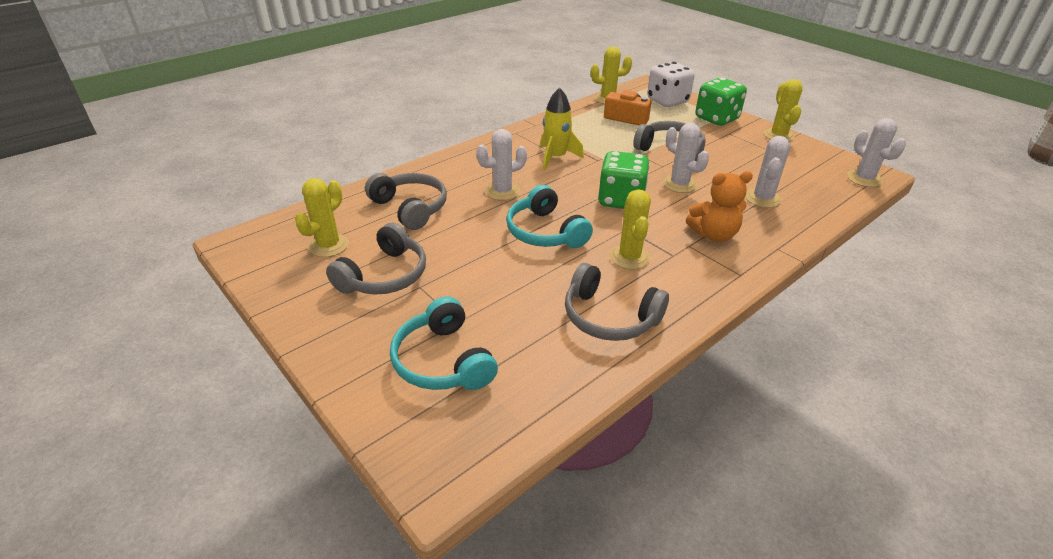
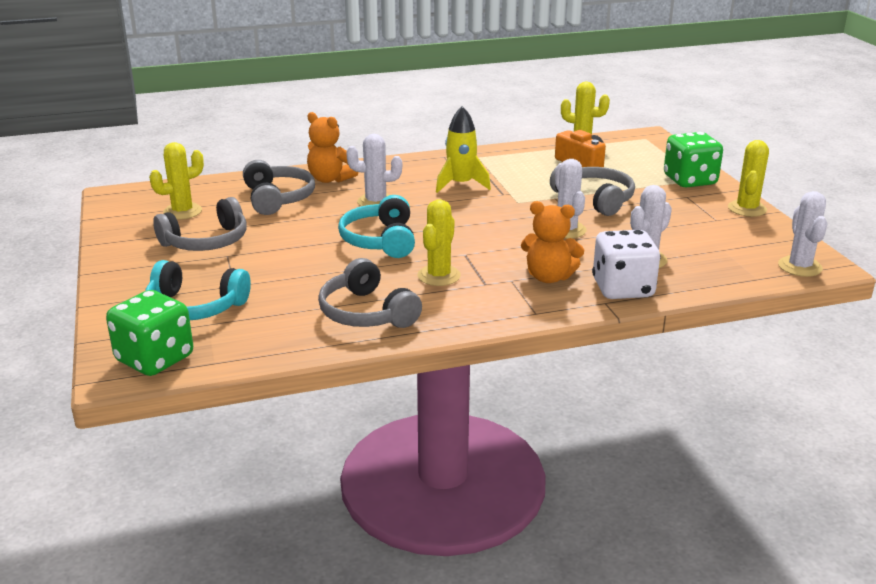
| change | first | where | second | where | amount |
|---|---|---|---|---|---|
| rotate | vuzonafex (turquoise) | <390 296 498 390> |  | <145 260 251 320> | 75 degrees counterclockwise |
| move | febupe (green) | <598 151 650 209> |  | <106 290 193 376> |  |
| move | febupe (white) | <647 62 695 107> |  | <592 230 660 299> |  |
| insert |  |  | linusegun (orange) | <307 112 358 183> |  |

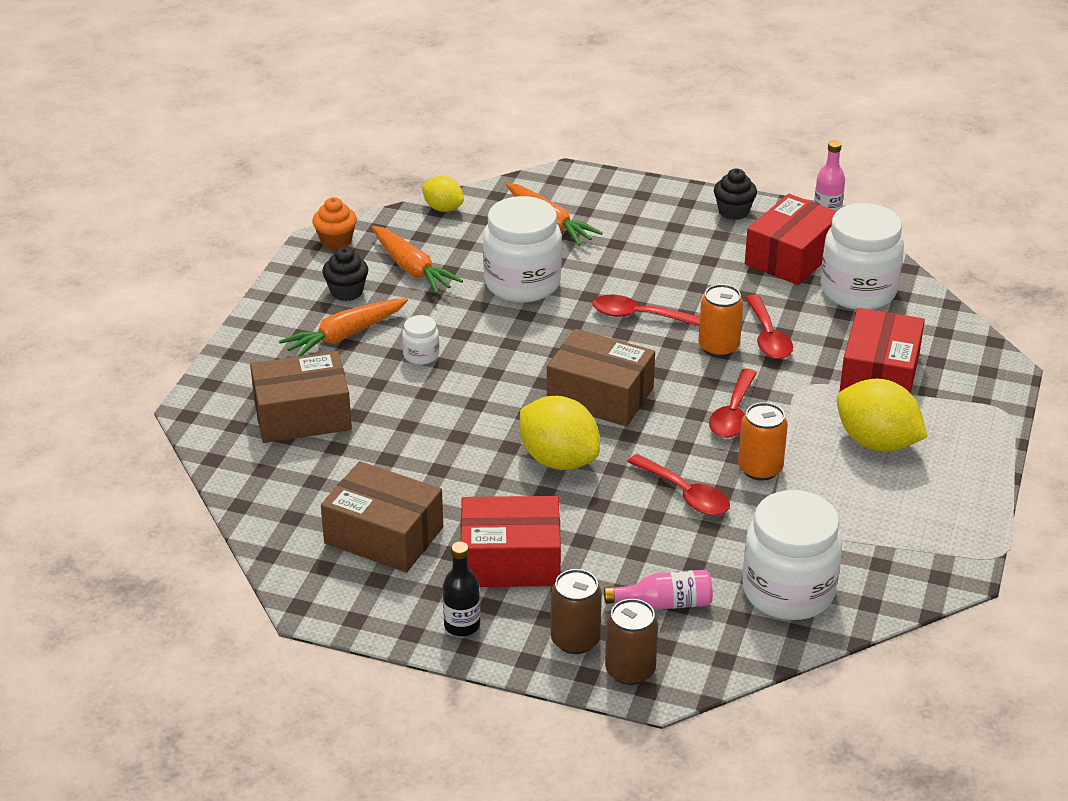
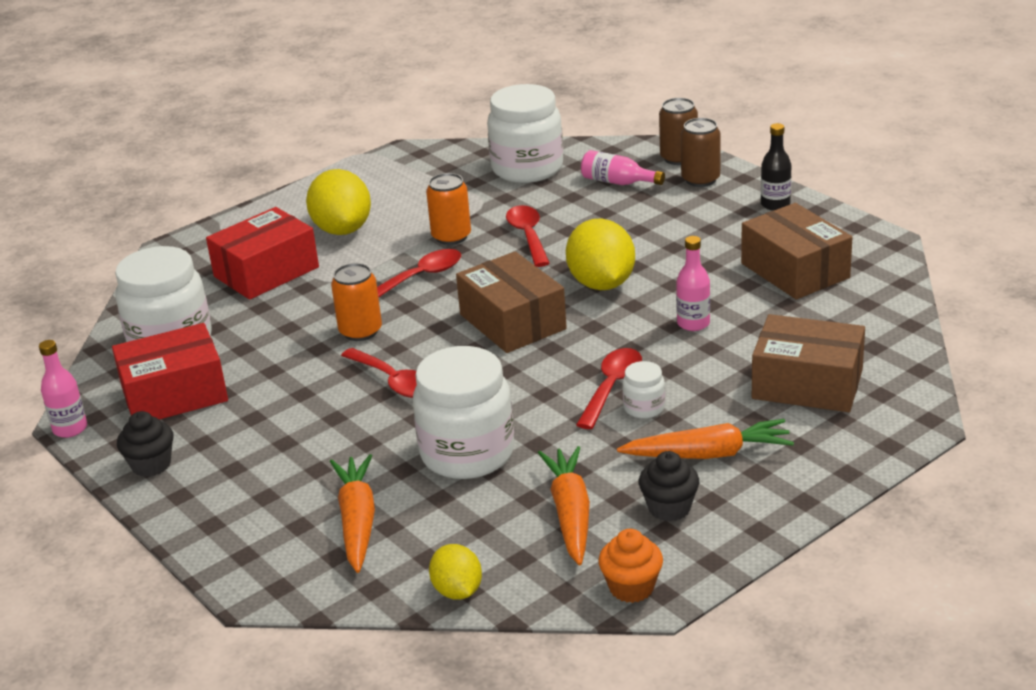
| change | first | where | second | where | amount |
|---|---|---|---|---|---|
| delete | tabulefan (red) | <461 496 561 587> |  |  |  |
| move | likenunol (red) | <745 295 793 359> |  | <576 348 642 429> |  |
| insert |  |  | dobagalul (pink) | <676 236 710 331> |  |

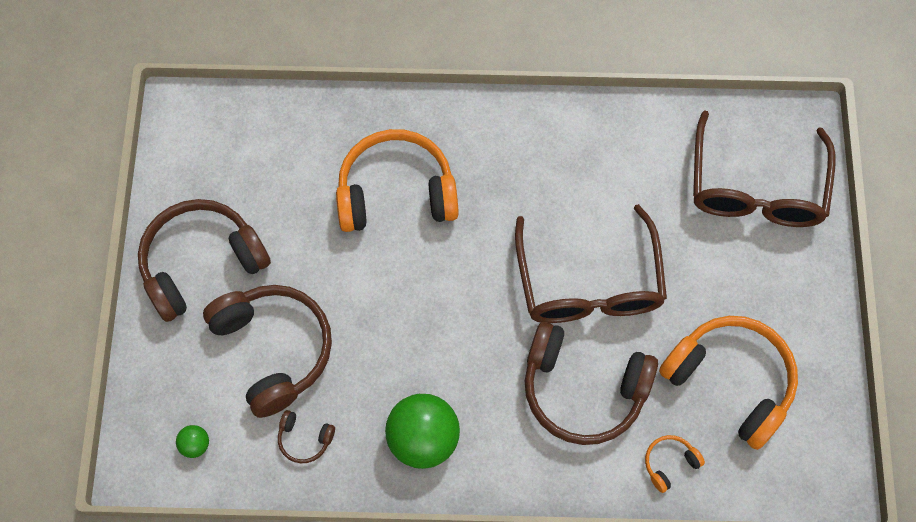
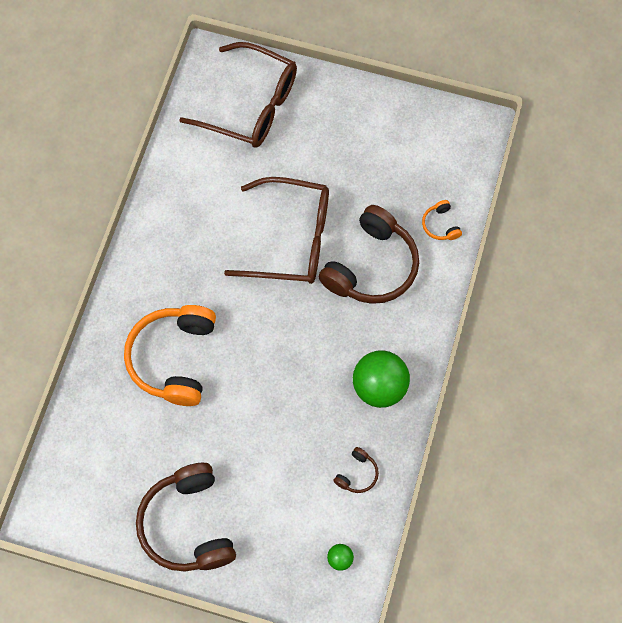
| change | first | where | second | where | amount |
|---|---|---|---|---|---|
| delete | vuzonafex (brown) | <203 285 332 418> |  |  |  |
| delete | vuzonafex (orange) | <659 316 798 450> |  |  |  |

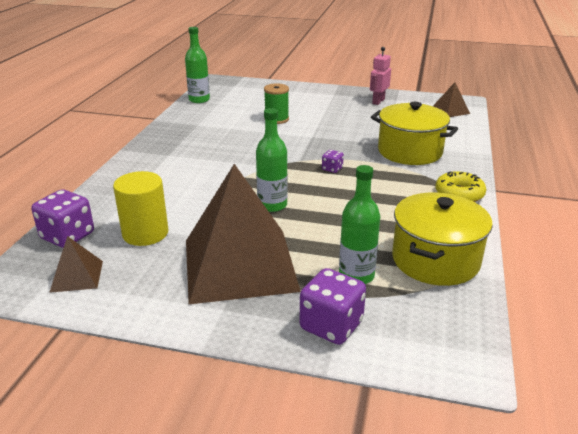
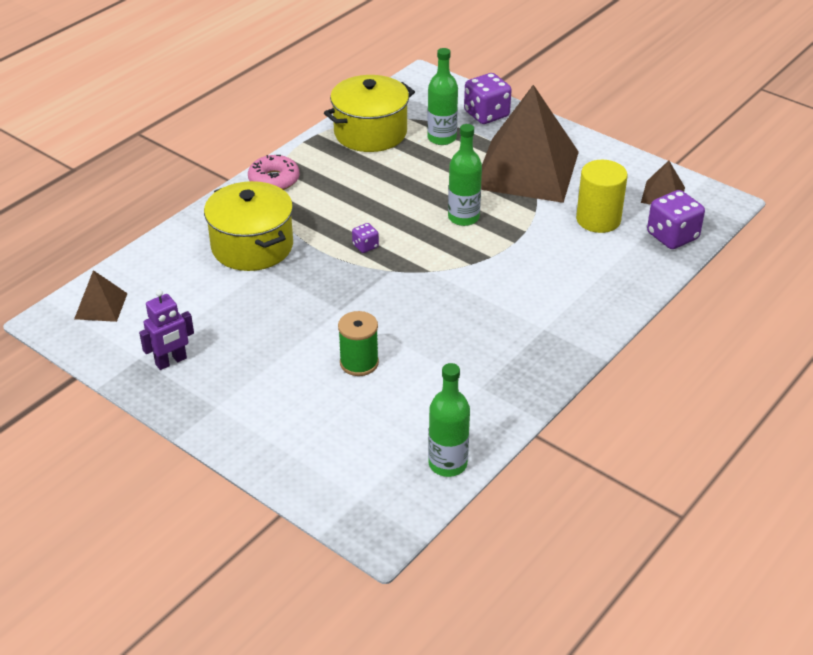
| change | first | where | second | where | amount |
|---|---|---|---|---|---|
| recolor | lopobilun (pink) | <370 47 391 105> | lopobilun (purple) | <139 290 194 370> |  |
| recolor | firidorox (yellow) | <435 171 486 202> | firidorox (pink) | <248 155 300 190> |  |

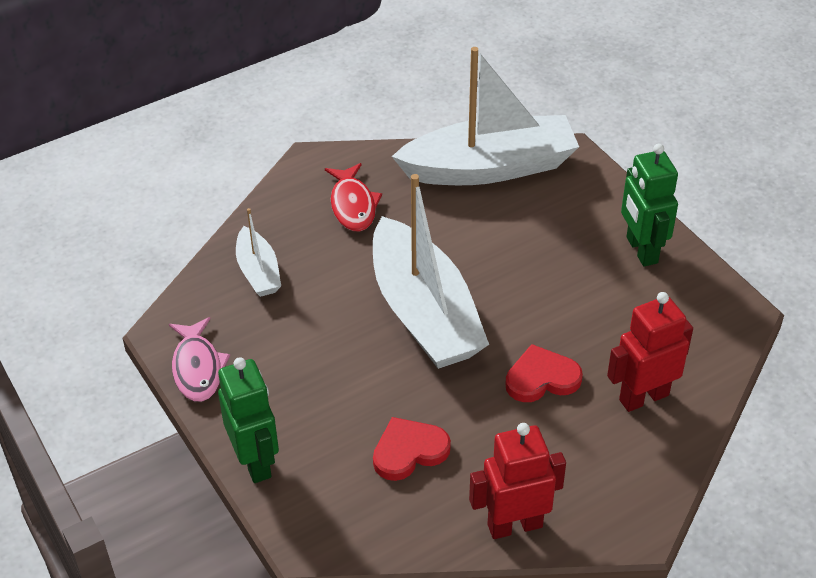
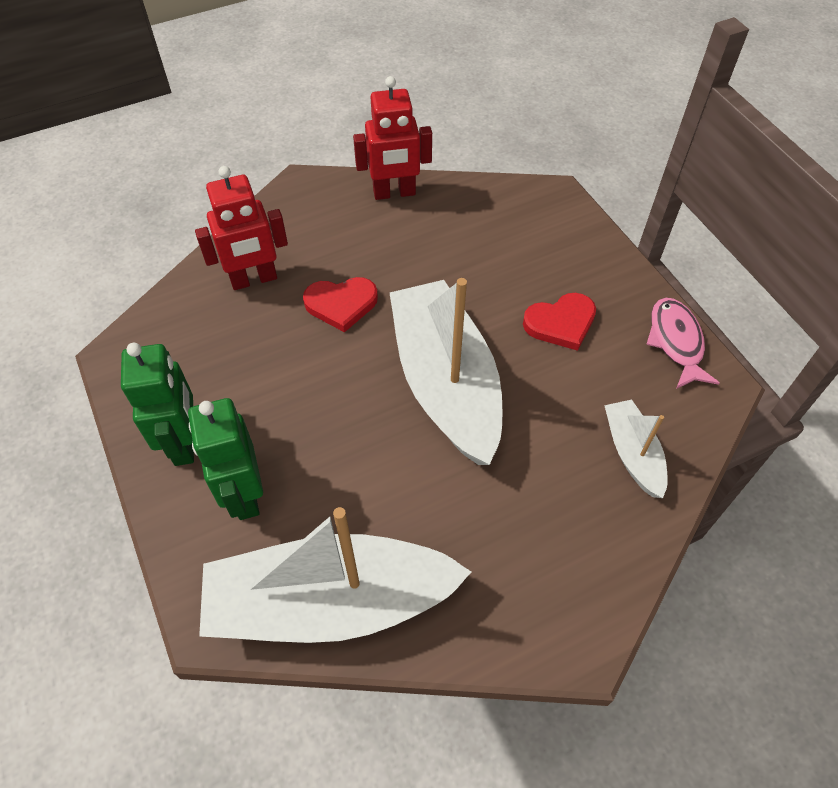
| change | first | where | second | where | amount |
|---|---|---|---|---|---|
| move | lopobilun (green) | <218 357 279 483> |  | <188 398 263 520> |  |
| delete | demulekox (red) | <325 163 382 232> |  |  |  |
| move | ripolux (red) | <373 417 451 481> |  | <523 293 596 351> |  |

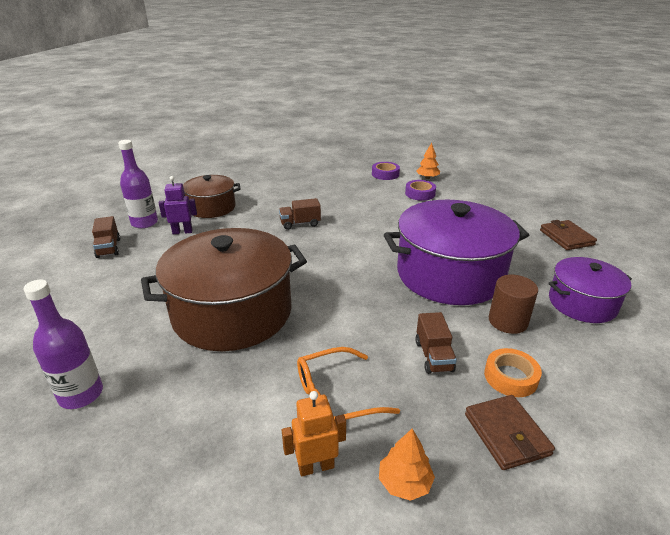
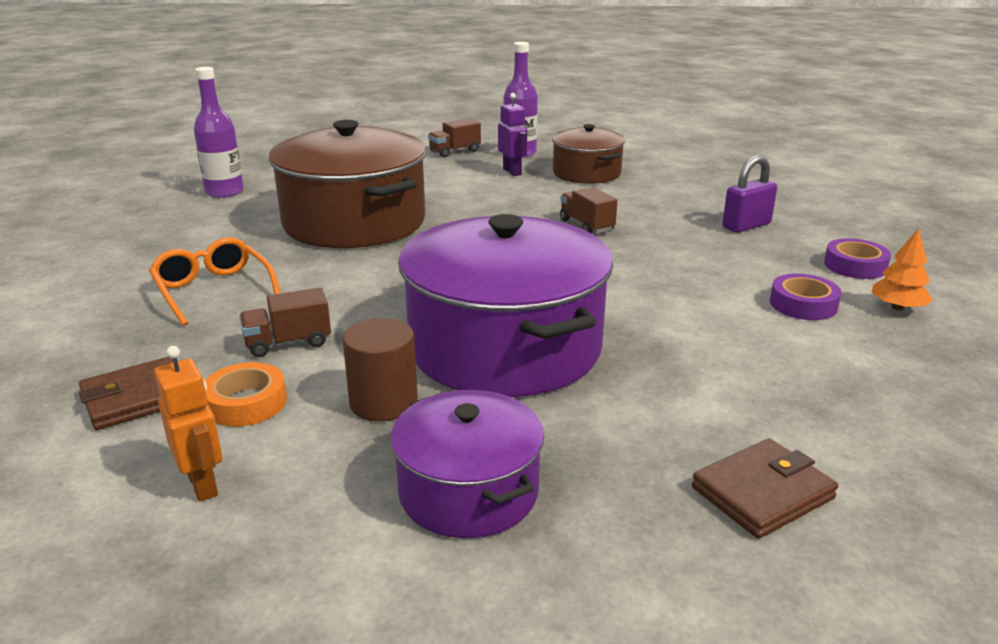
| change | first | where | second | where | amount |
|---|---|---|---|---|---|
| move | lopobilun (orange) | <282 391 346 477> |  | <154 346 222 501> |  |
| delete | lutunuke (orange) | <379 429 435 501> |  |  |  |
| insert |  |  | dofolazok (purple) | <722 155 777 233> |  |

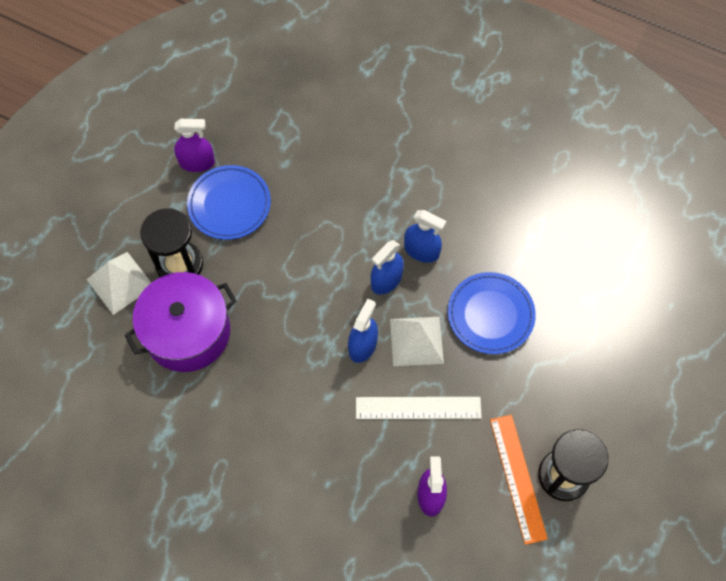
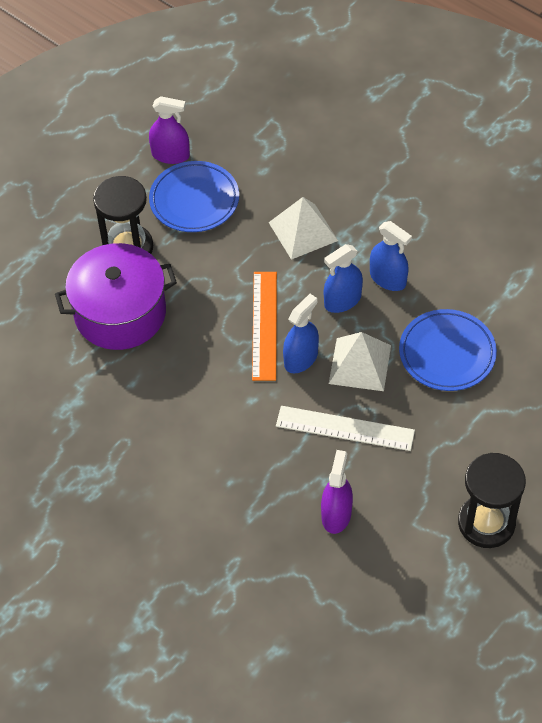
| change | first | where | second | where | amount |
|---|---|---|---|---|---|
| move | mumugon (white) | <86 252 151 315> |  | <268 197 338 260> |  |
| move | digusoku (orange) | <490 415 548 545> |  | <252 272 277 381> |  |

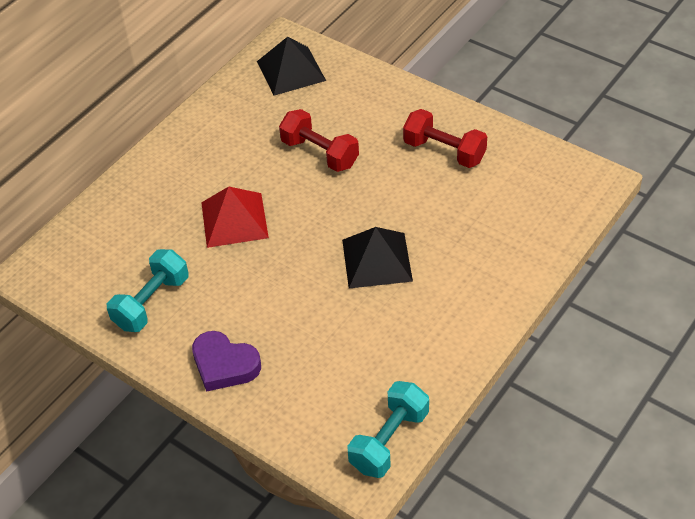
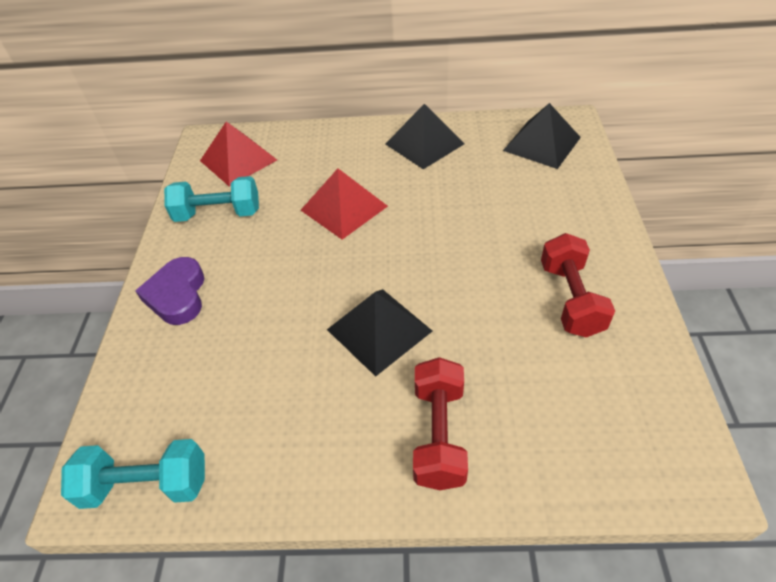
| change | first | where | second | where | amount |
|---|---|---|---|---|---|
| move | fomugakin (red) | <279 109 359 172> |  | <413 357 468 490> |  |
| insert |  |  | mumugon (red) | <200 122 277 187> |  |
| insert |  |  | mumugon (black) | <385 104 465 169> |  |

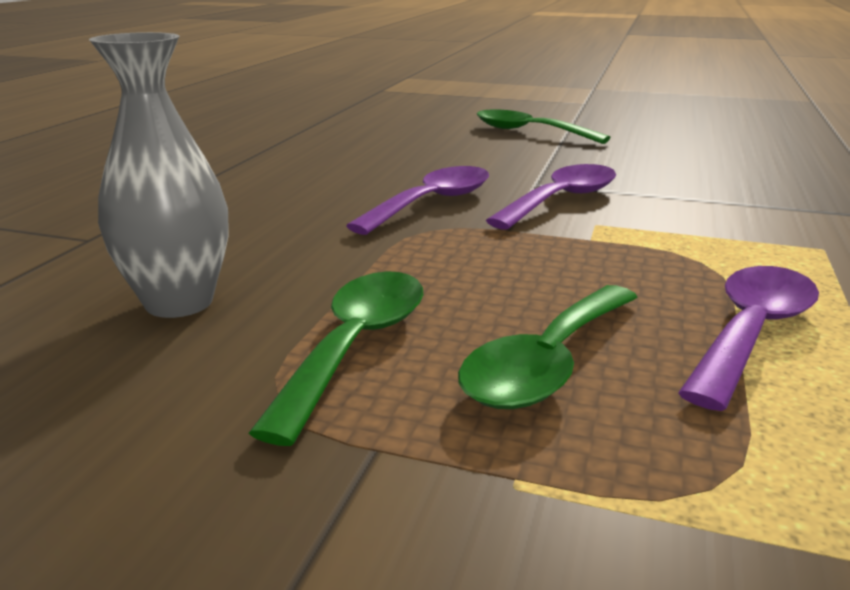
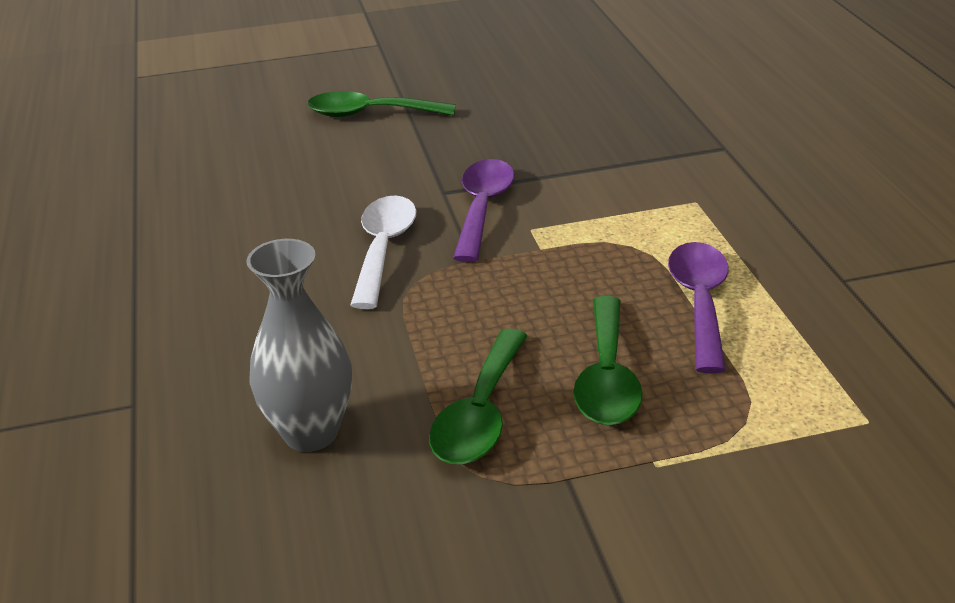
| change | first | where | second | where | amount |
|---|---|---|---|---|---|
| rotate | likenunol (green) | <249 271 423 446> |  | <429 329 528 464> | 150 degrees counterclockwise |
| recolor | likenunol (purple) | <346 166 489 235> | likenunol (white) | <350 196 417 309> |  |

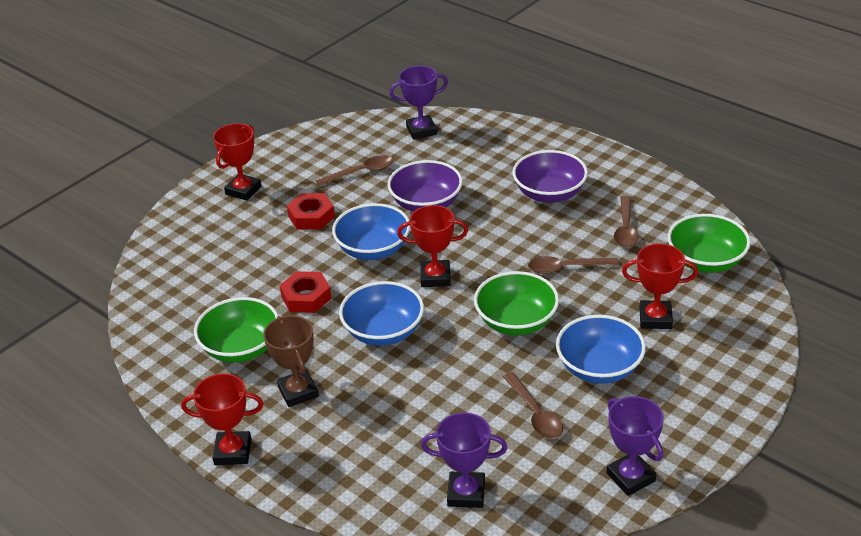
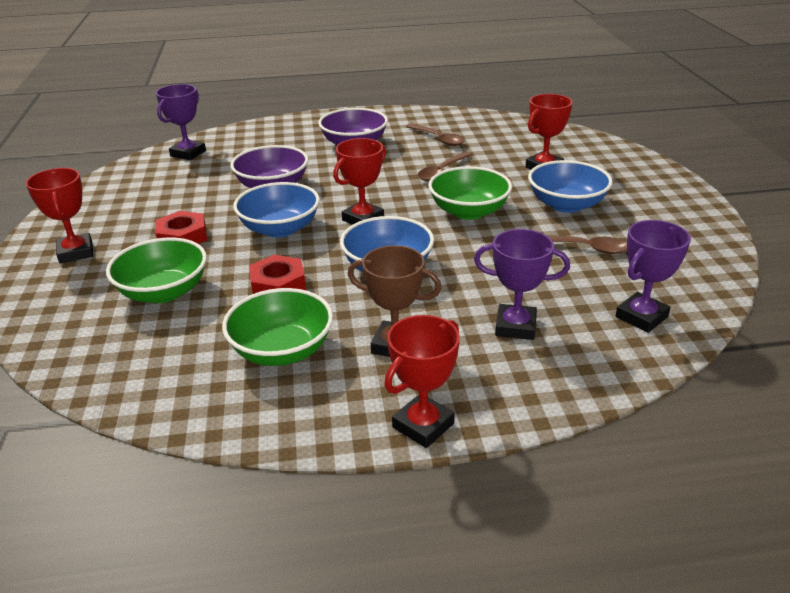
| change | first | where | second | where | amount |
|---|---|---|---|---|---|
| delete | likenunol (brown) | <316 155 394 186> |  |  |  |
| move | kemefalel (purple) | <607 396 664 496> |  | <474 229 570 340> |  |
| move | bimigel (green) | <668 214 751 273> |  | <106 238 207 303> |  |

